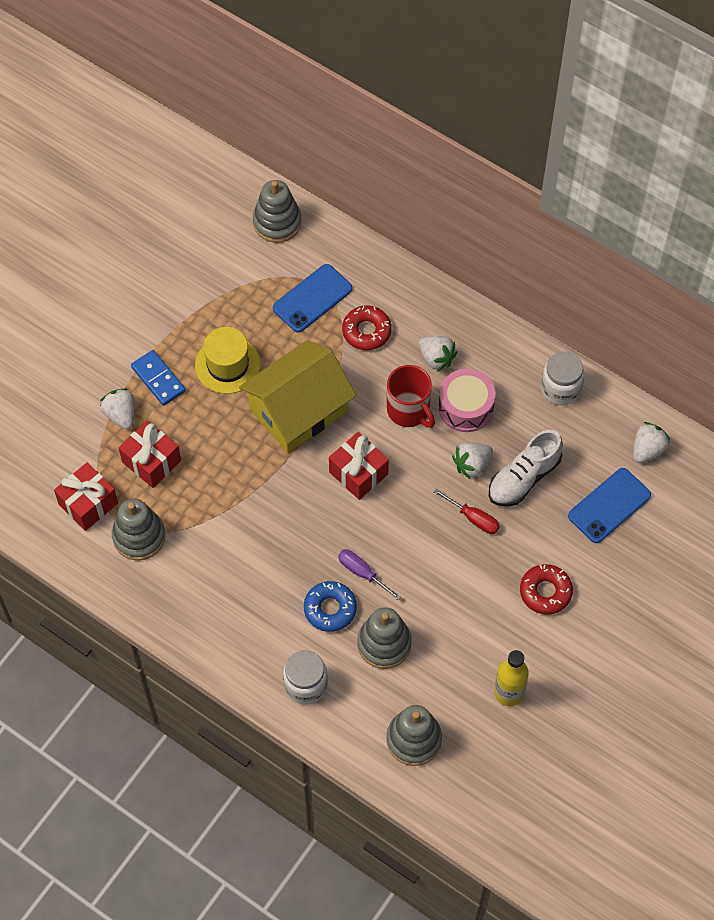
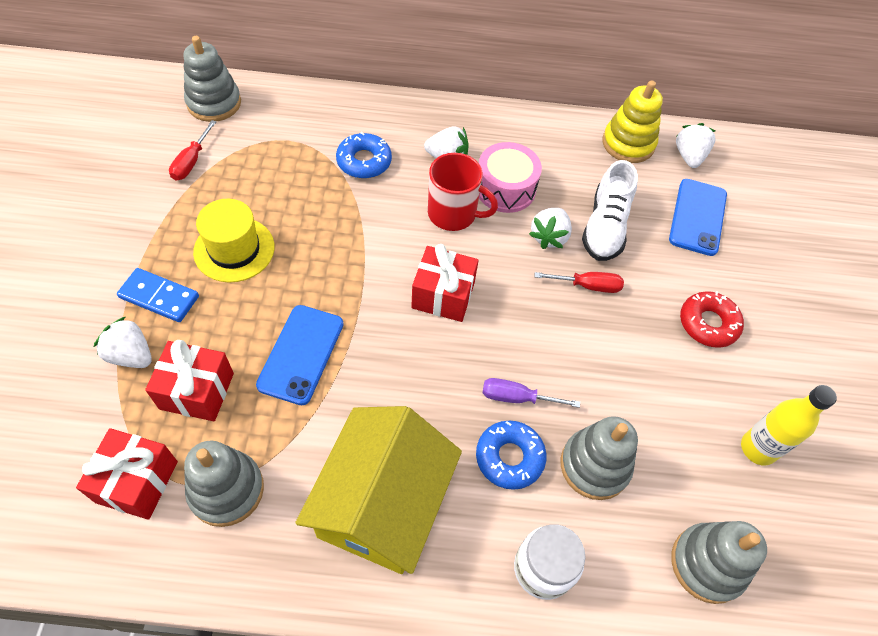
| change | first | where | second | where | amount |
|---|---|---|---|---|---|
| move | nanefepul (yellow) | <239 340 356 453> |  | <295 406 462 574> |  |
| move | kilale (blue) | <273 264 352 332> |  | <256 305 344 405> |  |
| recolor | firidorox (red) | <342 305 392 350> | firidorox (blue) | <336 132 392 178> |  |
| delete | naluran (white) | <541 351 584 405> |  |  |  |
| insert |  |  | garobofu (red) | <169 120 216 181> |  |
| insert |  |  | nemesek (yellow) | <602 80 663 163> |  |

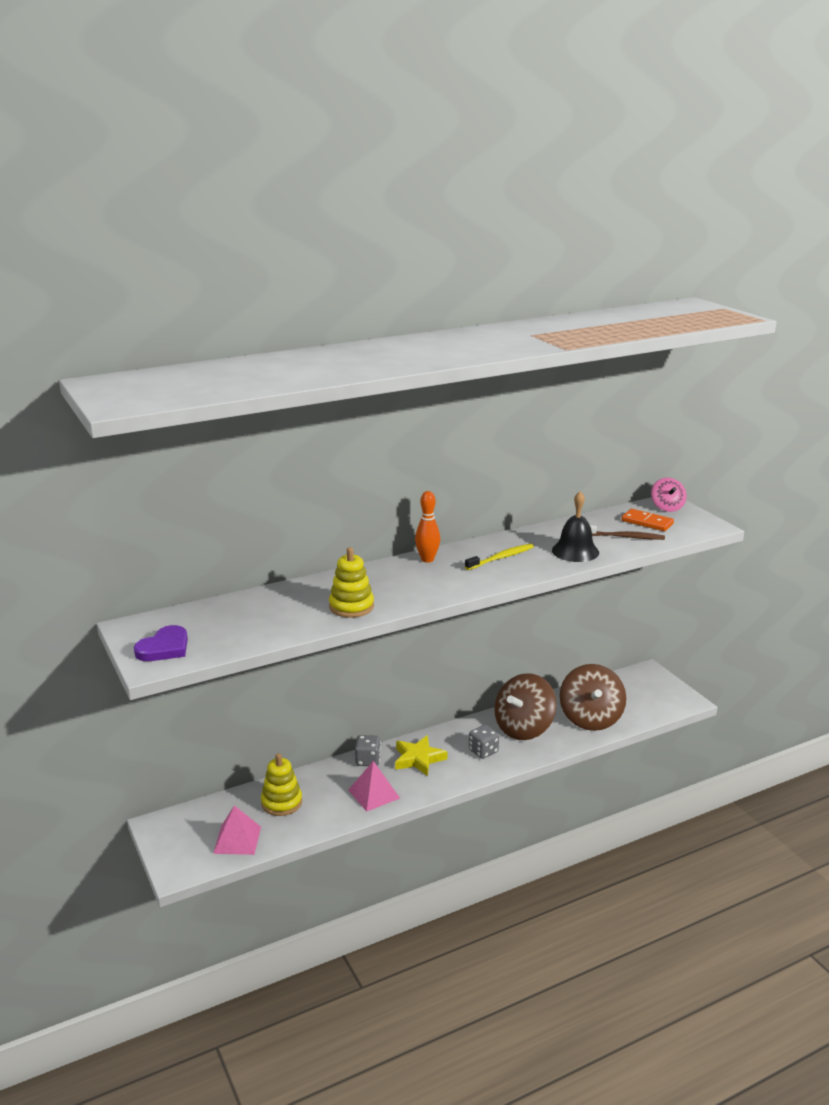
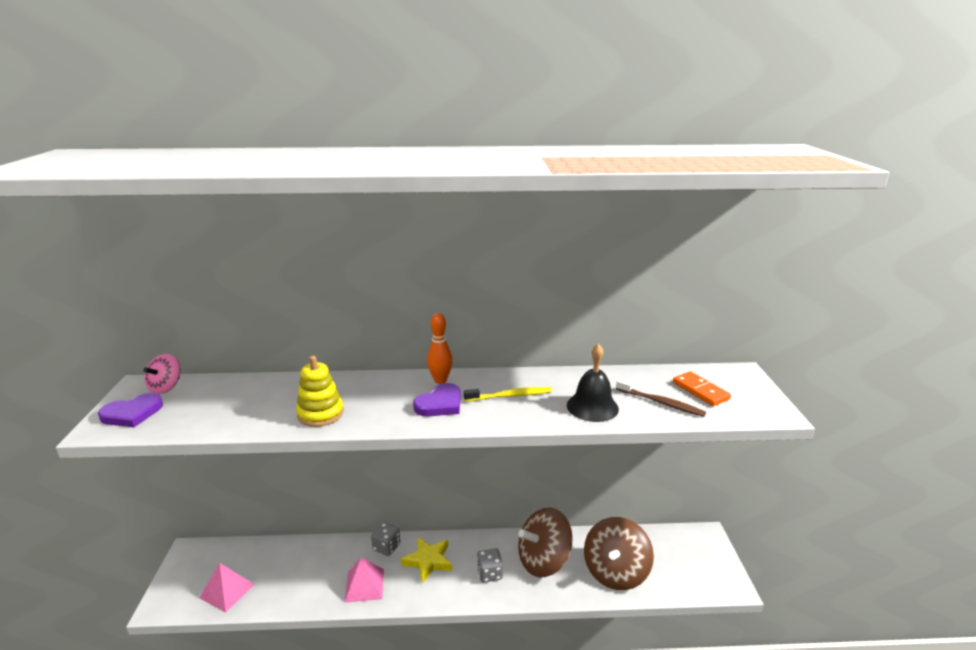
| change | first | where | second | where | amount |
|---|---|---|---|---|---|
| delete | nemesek (yellow) | <261 753 302 816> |  |  |  |
| move | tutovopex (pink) | <651 478 687 512> |  | <143 354 180 394> |  |
| insert |  |  | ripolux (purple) | <413 383 461 416> |  |

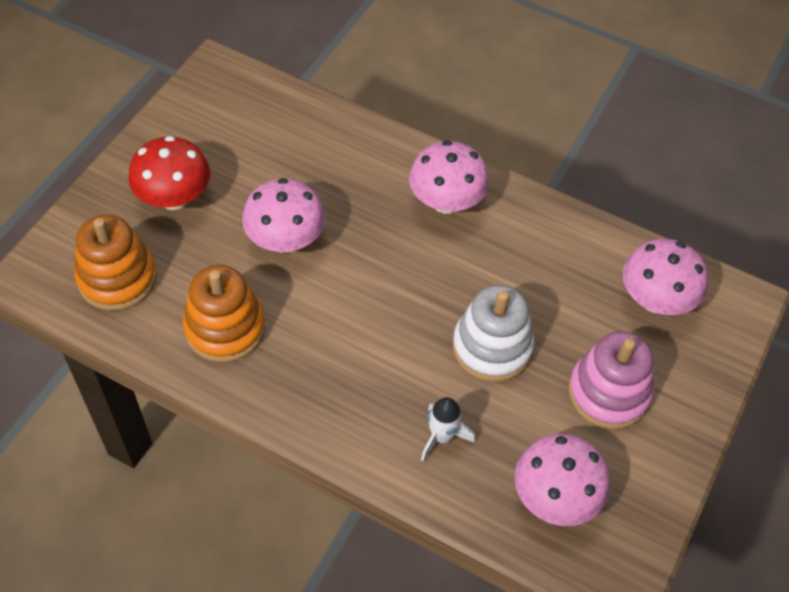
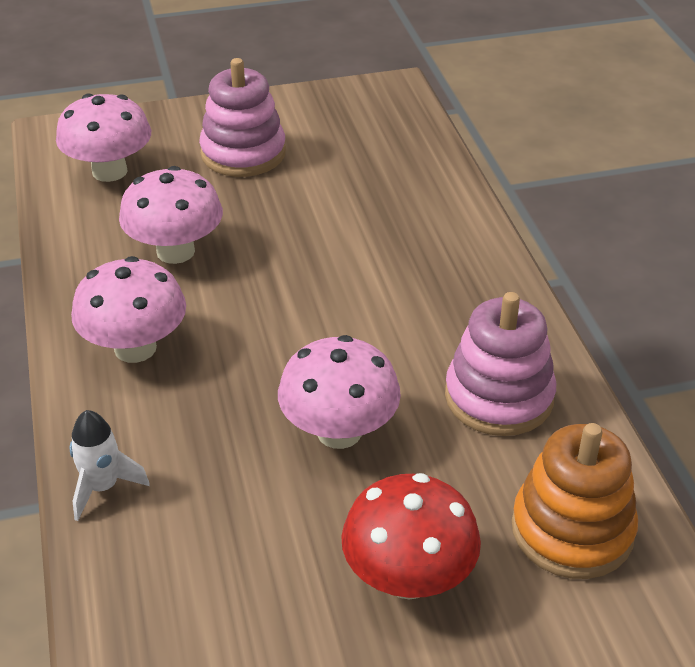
| change | first | where | second | where | amount |
|---|---|---|---|---|---|
| recolor | nemesek (orange) | <183 265 265 362> | nemesek (pink) | <445 292 556 436> |  |
| move | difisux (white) | <421 397 475 461> |  | <70 410 150 521> |  |
| delete | nemesek (white) | <453 285 534 382> |  |  |  |
| move | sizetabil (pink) | <515 434 610 526> |  | <119 166 223 264> |  |

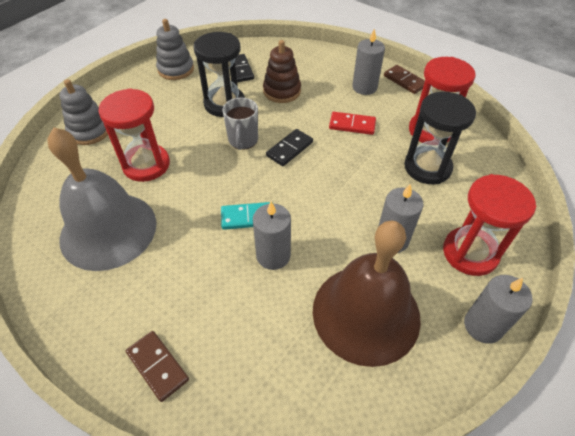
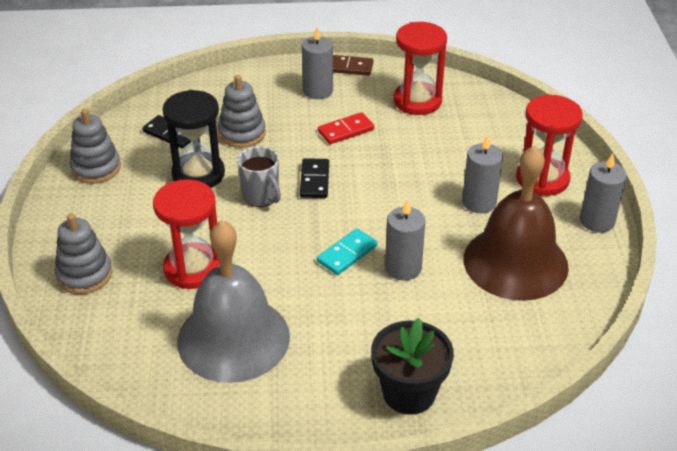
| change | first | where | second | where | amount |
|---|---|---|---|---|---|
| replace | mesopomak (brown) | <126 331 189 402> | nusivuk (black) | <371 318 454 415> |  |
| recolor | nemesek (brown) | <263 40 301 103> | nemesek (grey) | <218 75 266 148> |  |
| delete | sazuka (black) | <404 92 476 184> |  |  |  |

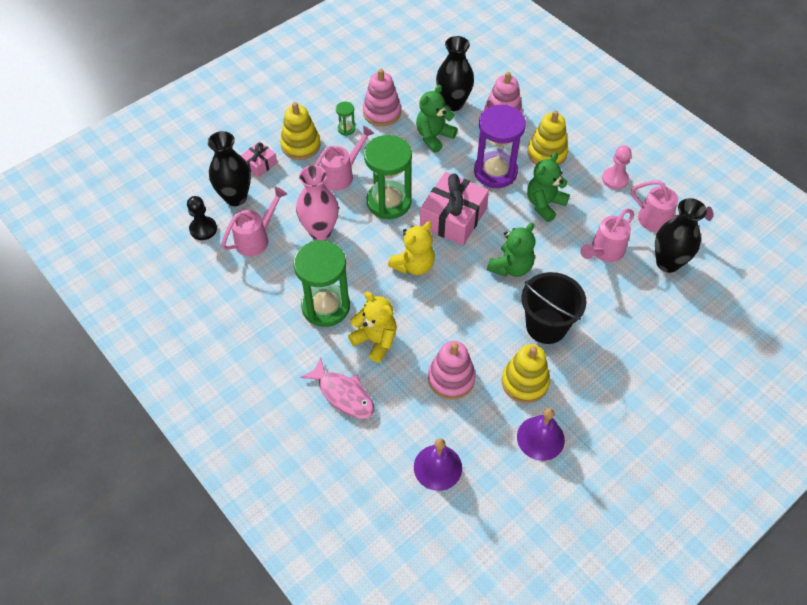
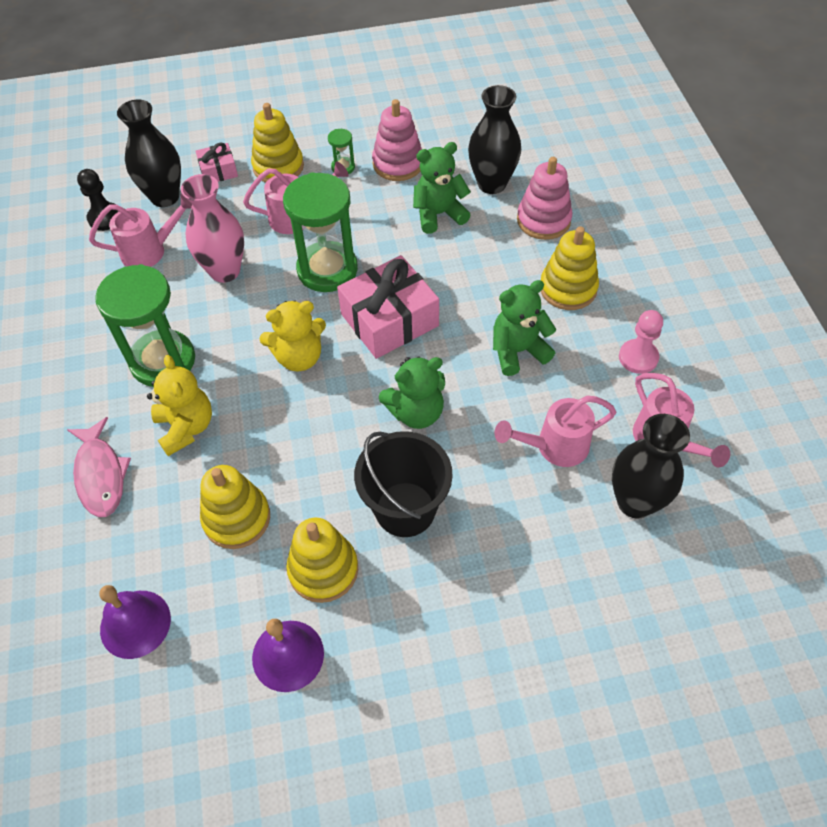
| change | first | where | second | where | amount |
|---|---|---|---|---|---|
| recolor | nemesek (pink) | <428 341 476 400> | nemesek (yellow) | <200 465 270 549> |  |
| delete | sazuka (purple) | <474 105 526 188> |  |  |  |

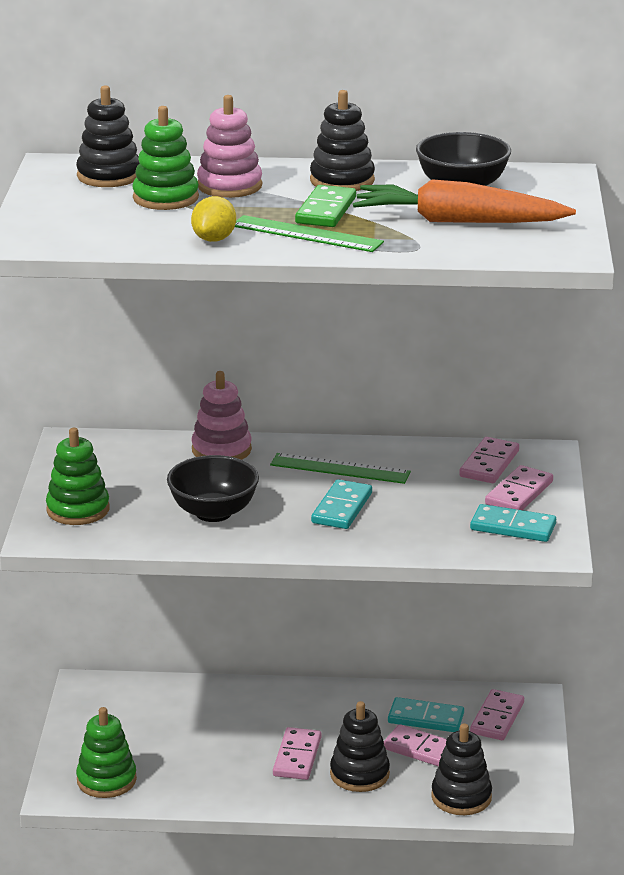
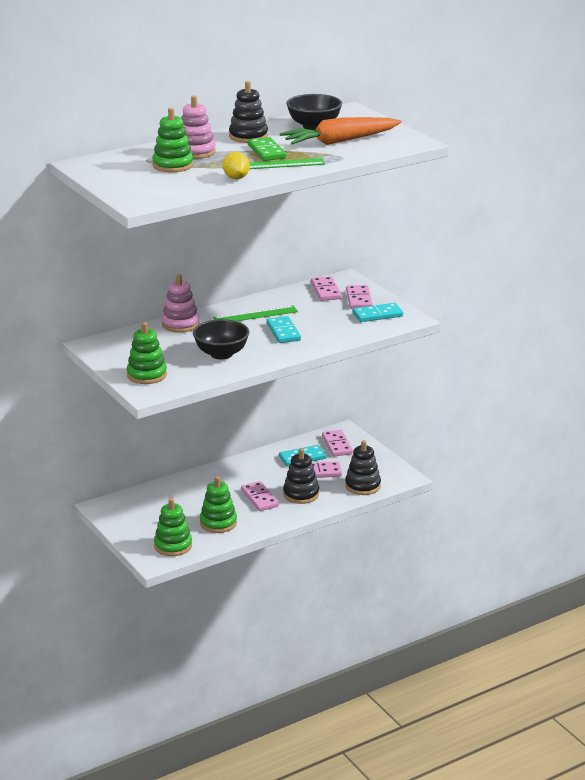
| change | first | where | second | where | amount |
|---|---|---|---|---|---|
| delete | nemesek (black) | <76 85 140 187> |  |  |  |
| insert |  |  | nemesek (green) | <200 476 237 533> |  |

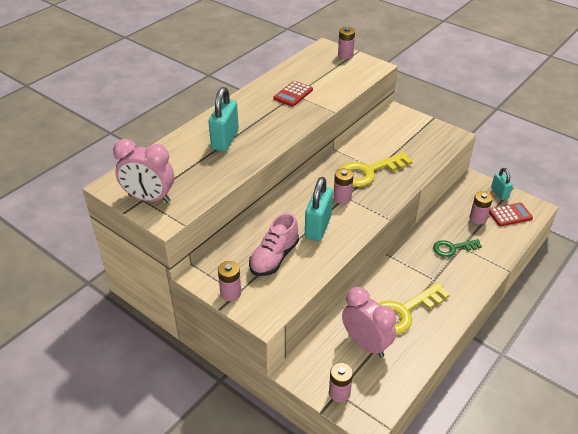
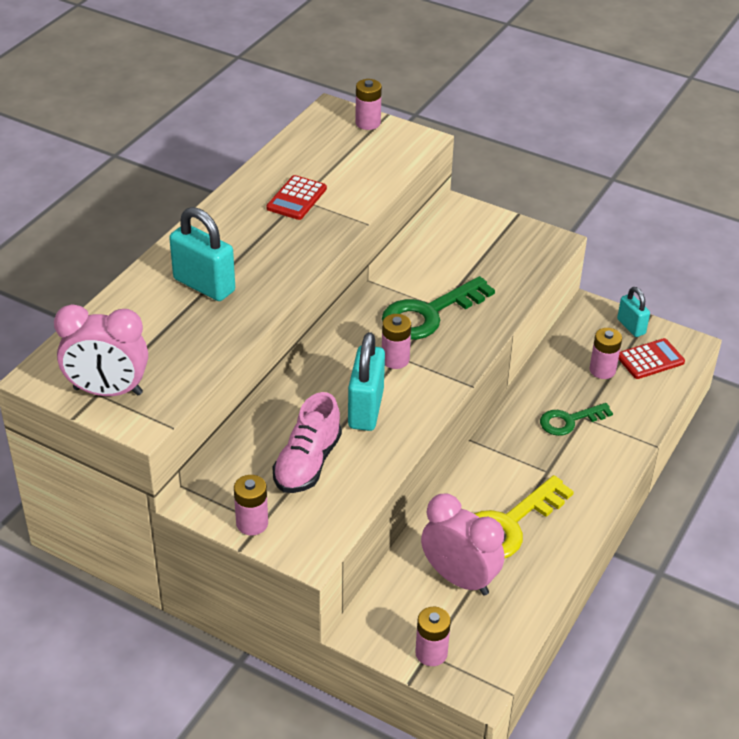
| change | first | where | second | where | amount |
|---|---|---|---|---|---|
| rotate | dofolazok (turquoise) | <209 87 239 151> |  | <169 207 235 301> | 60 degrees counterclockwise |
| recolor | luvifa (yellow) | <340 152 413 187> | luvifa (green) | <382 276 495 340> |  |

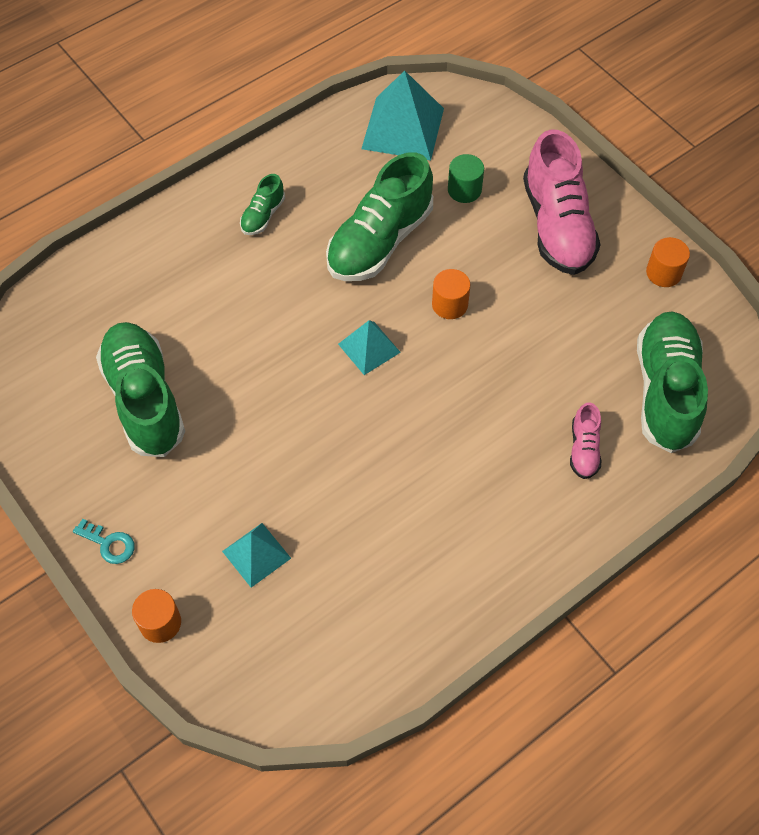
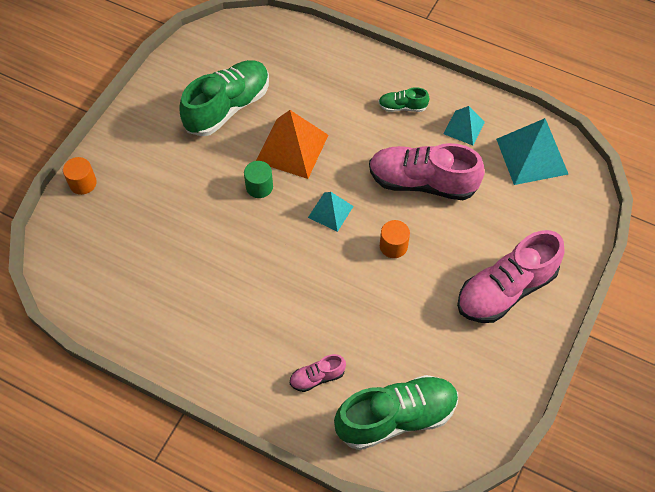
| change | first | where | second | where | amount |
|---|---|---|---|---|---|
| delete | luvifa (turquoise) | <73 518 135 564> |  |  |  |
| move | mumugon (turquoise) | <222 523 291 588> |  | <443 106 485 145> |  |
| recolor | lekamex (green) | <326 152 433 281> | lekamex (pink) | <369 143 485 200> |  |
| move | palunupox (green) | <448 154 484 203> |  | <244 161 273 198> |  |
| delete | palunupox (orange) | <646 237 690 287> |  |  |  |
| insert |  |  | mumugon (orange) | <256 110 328 179> |  |

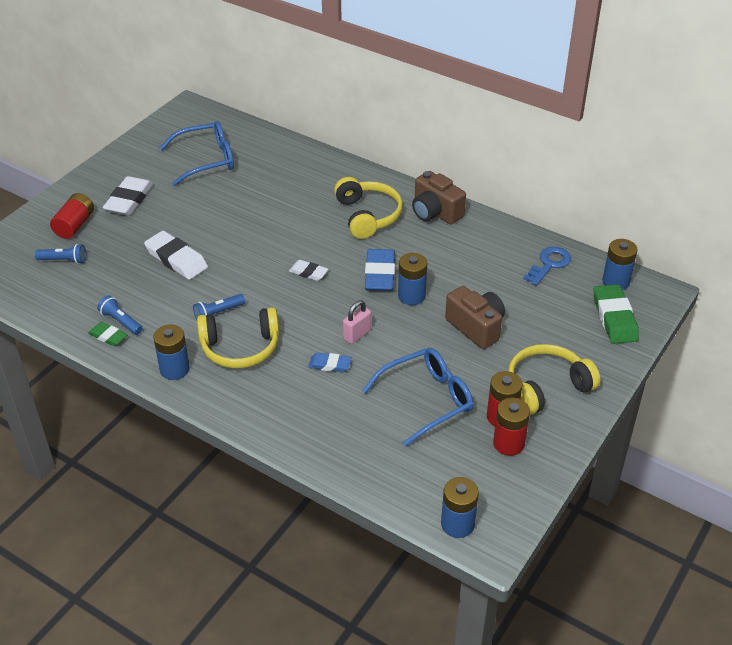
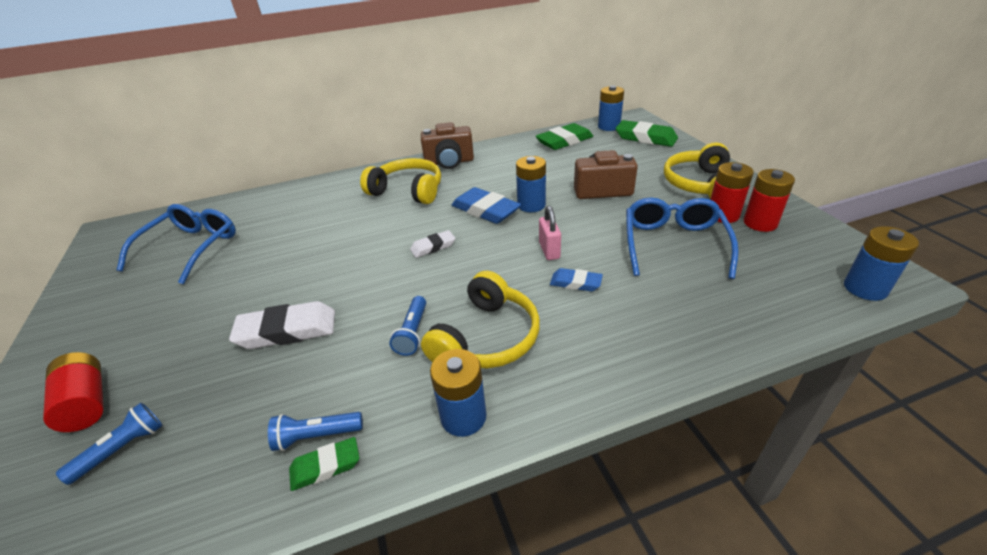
| change | first | where | second | where | amount |
|---|---|---|---|---|---|
| delete | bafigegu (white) | <103 176 153 216> |  |  |  |
| rotate | bafigegu (blue) | <308 352 352 372> |  | <550 268 603 291> | 60 degrees clockwise |
| replace | luvifa (blue) | <523 247 571 286> | bafigegu (green) | <535 123 593 150> |  |

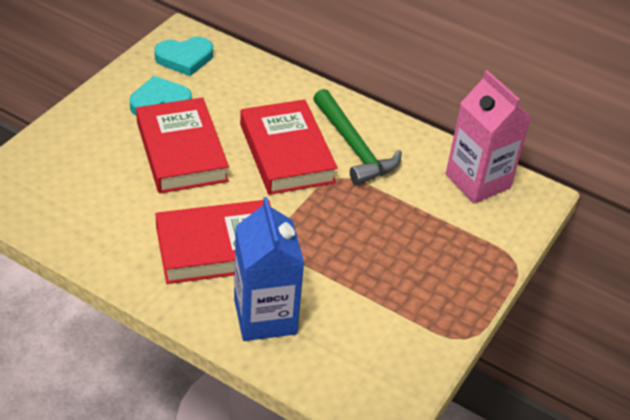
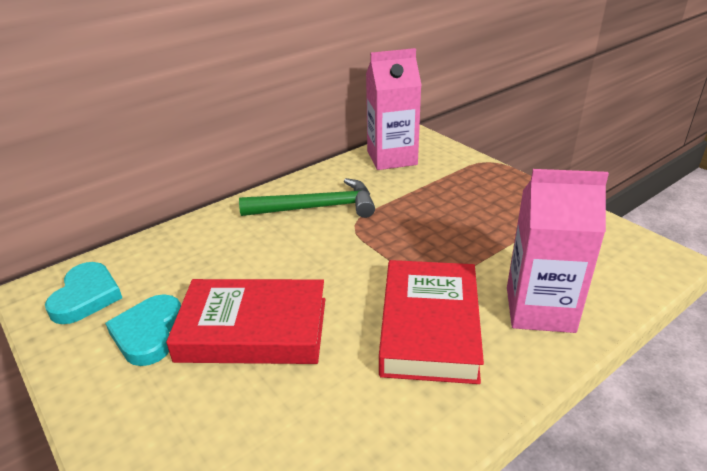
| change | first | where | second | where | amount |
|---|---|---|---|---|---|
| recolor | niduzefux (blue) | <234 197 304 341> | niduzefux (pink) | <507 169 609 333> |  |
| delete | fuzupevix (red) | <240 99 338 195> |  |  |  |

